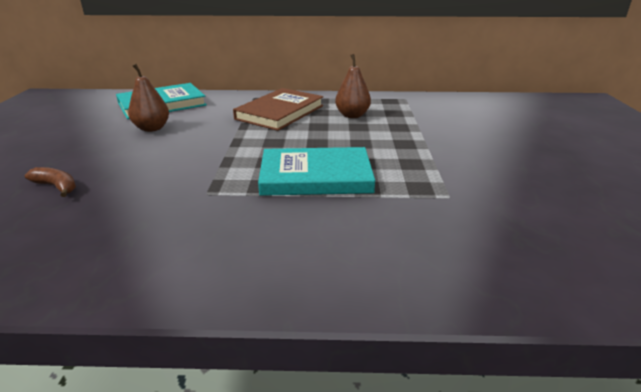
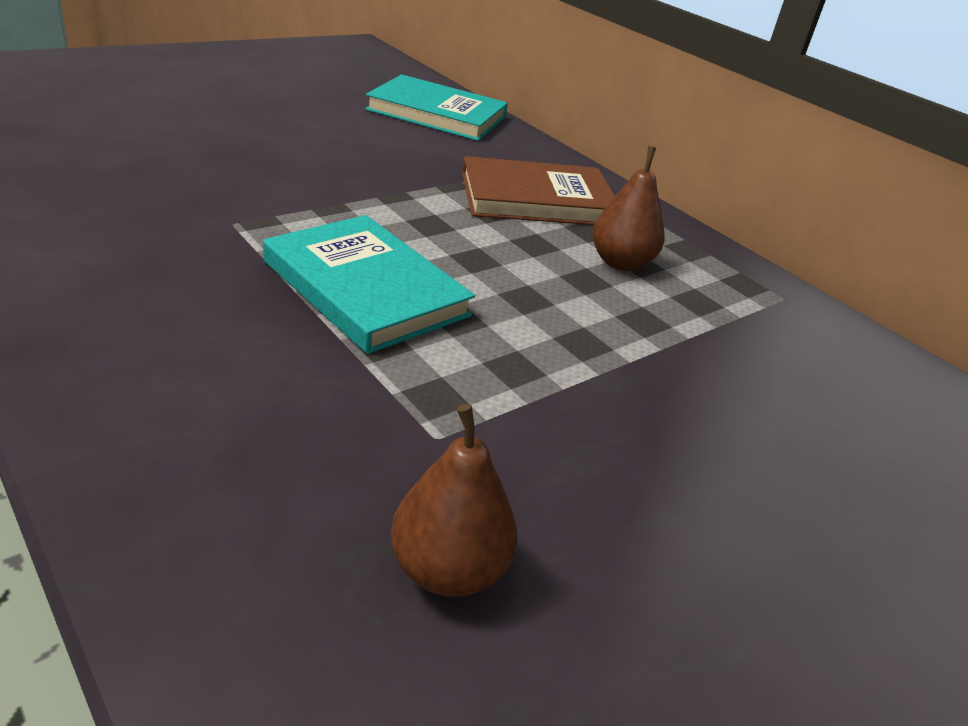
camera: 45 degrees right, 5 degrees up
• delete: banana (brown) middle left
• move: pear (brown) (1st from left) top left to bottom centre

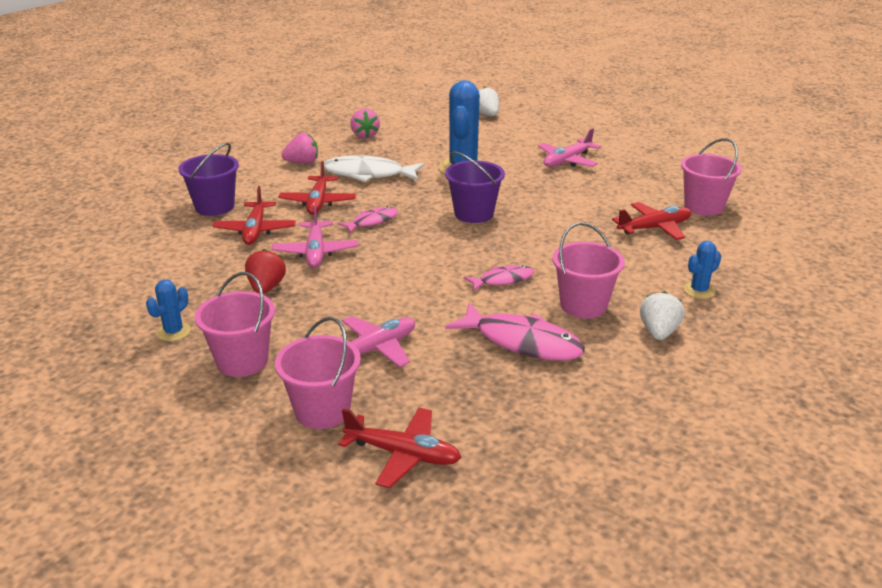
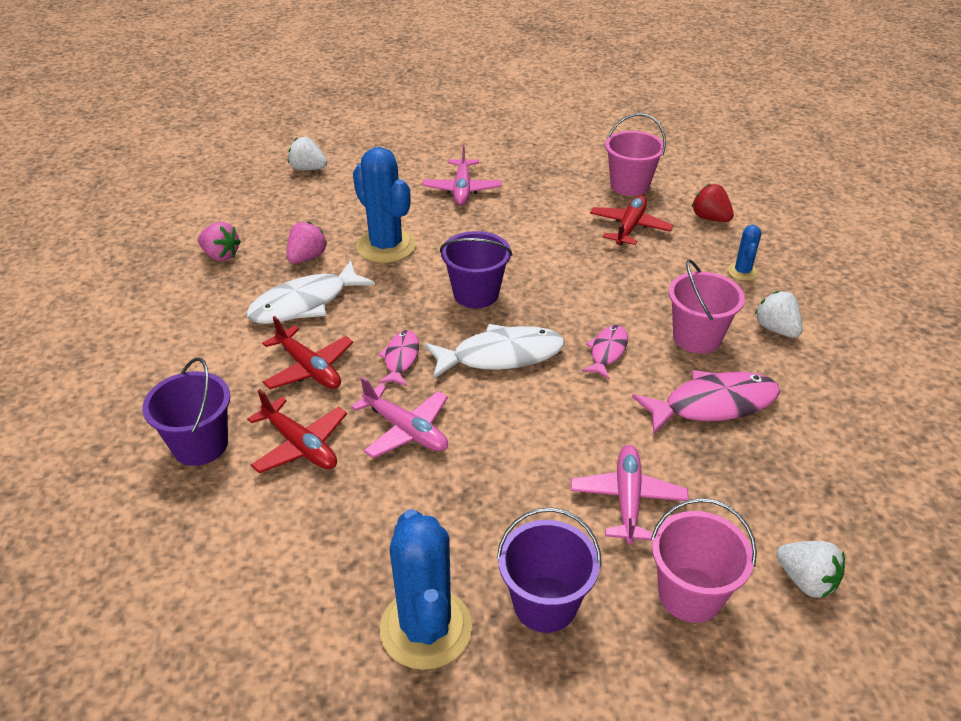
camera: 45 degrees left, 10 degrees up
• resize: cactus (blue) (1st from left in the first image) middle left = bottom centre x2.06
• recolor: bucket (pink) (1st from left) middle left to bucket (purple) (3rd from left) bottom centre
• move: strawberry (red) middle left to top right
• move: strawberry (pink) (1st from left in the first image) top centre to strawberry (pink) (2nd from left) middle left
• replace: plane (red) (3rd from left) bottom centre to strawberry (white) (3rd from left) bottom right
• insert: fish (white) (2nd from left) centre

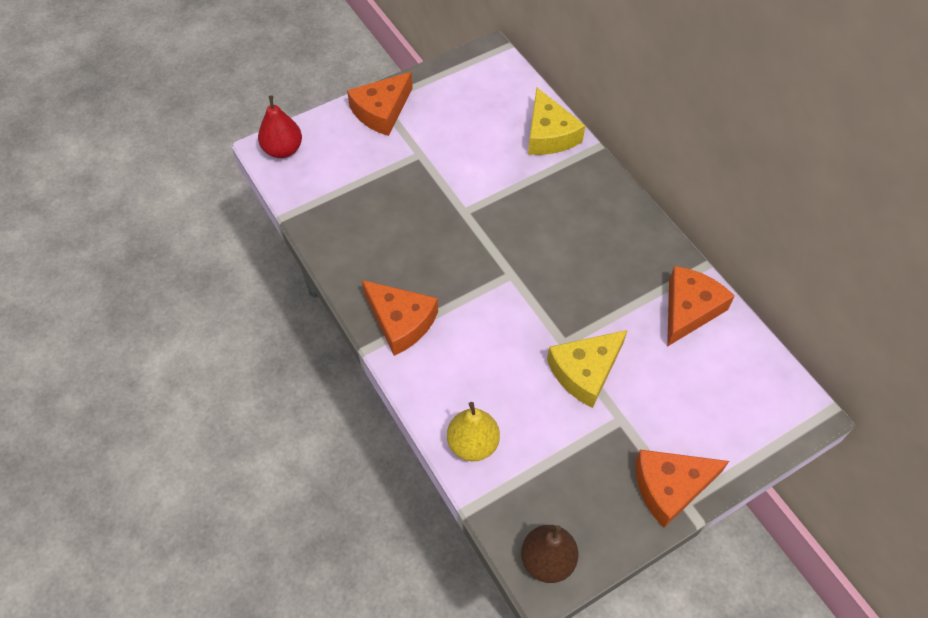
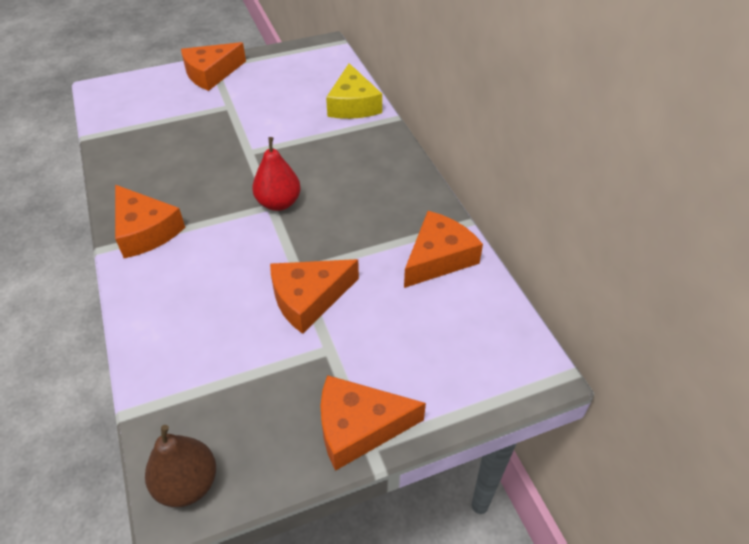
camera: 10 degrees right, 10 degrees down
• move: pear (red) top left to top centre
• delete: pear (yellow) bottom centre
• recolor: cheese (yellow) (2nd from left) centre to cheese (orange) (3rd from left) centre

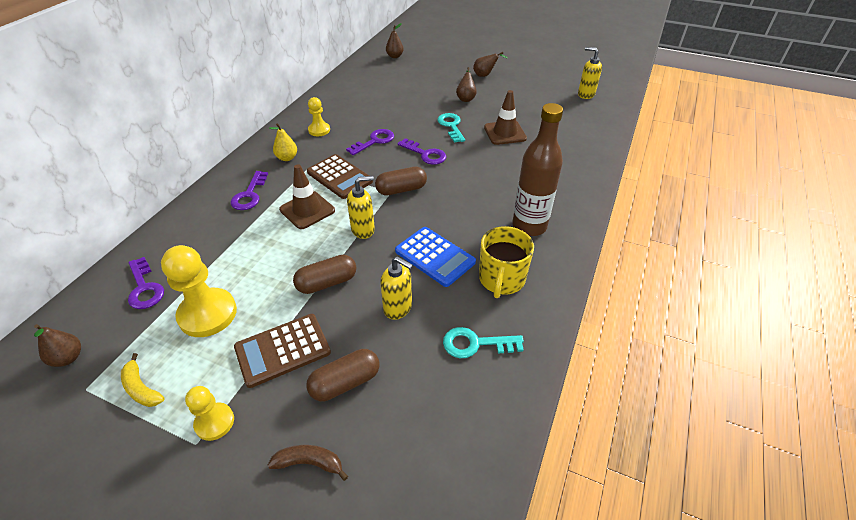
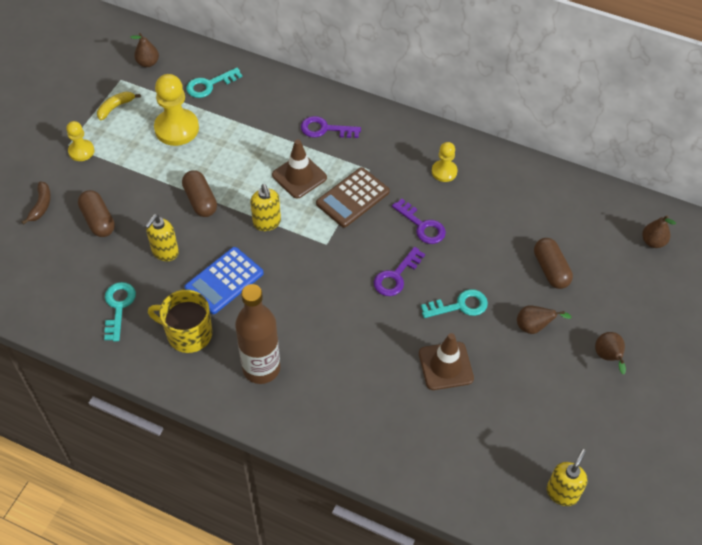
camera: 90 degrees right, 10 degrees up
• recolor: key (purple) (1st from left) middle left to key (turquoise) (2nd from left) top left
• delete: calculator (brown) (1st from left) bottom left
• delete: pear (yellow) top left
• move: capsule (brown) (3rd from left) centre to middle right

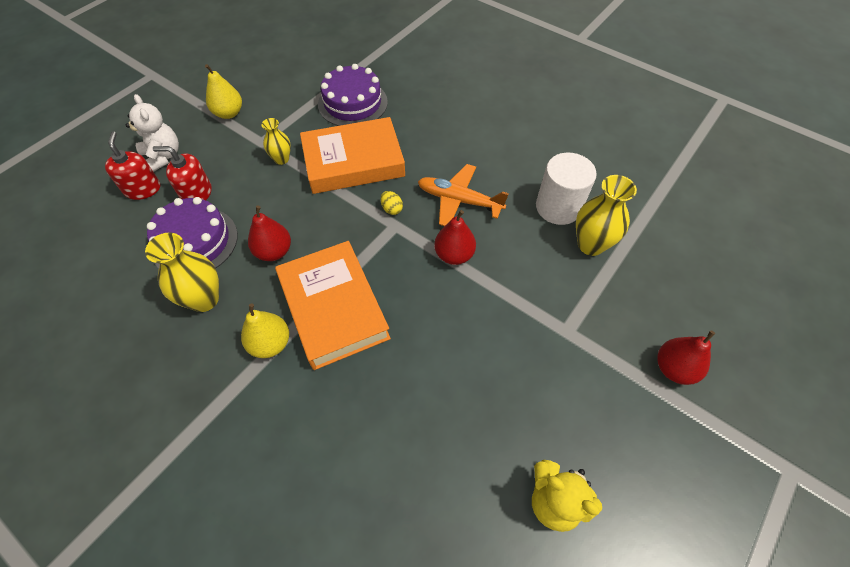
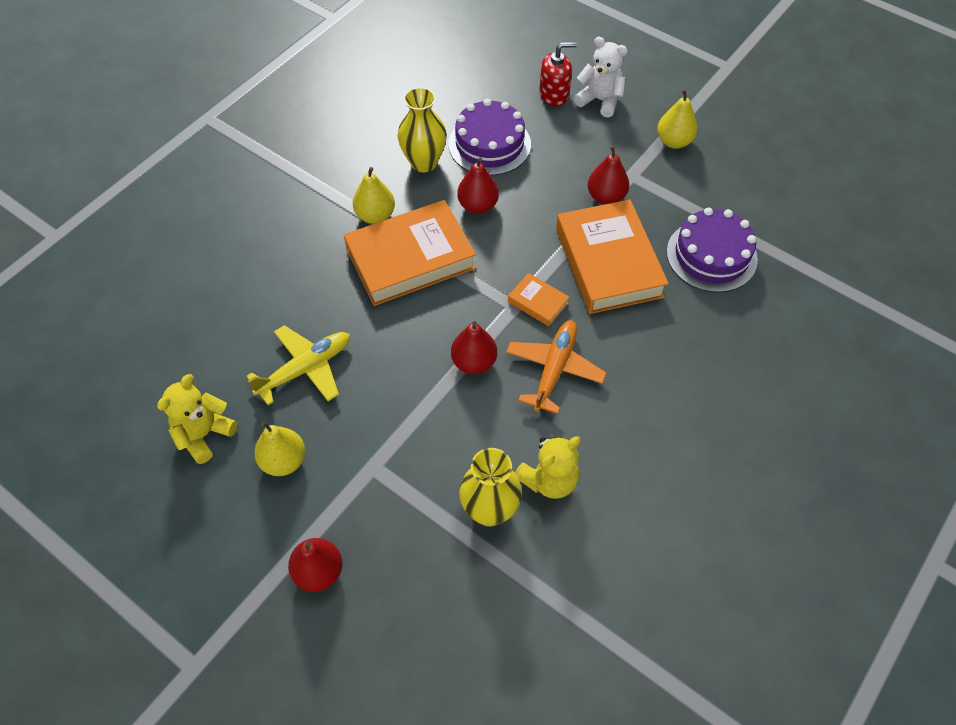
camera: 90 degrees right, 0 degrees up
• rotate: teddy bear (white) top left = top centre 120 degrees counterclockwise
• delete: soap dispenser (red) (2nd from left) top left
• replace: vase (yellow) (2nd from left) top left to pear (red) (4th from left) top centre
• replace: egg (yellow) centre to book (orange) (2nd from left) centre
• replace: cylinder (white) centre to teddy bear (yellow) (2nd from left) centre
• insert: plane (yellow) middle left
• insert: pear (yellow) (1st from left) middle left

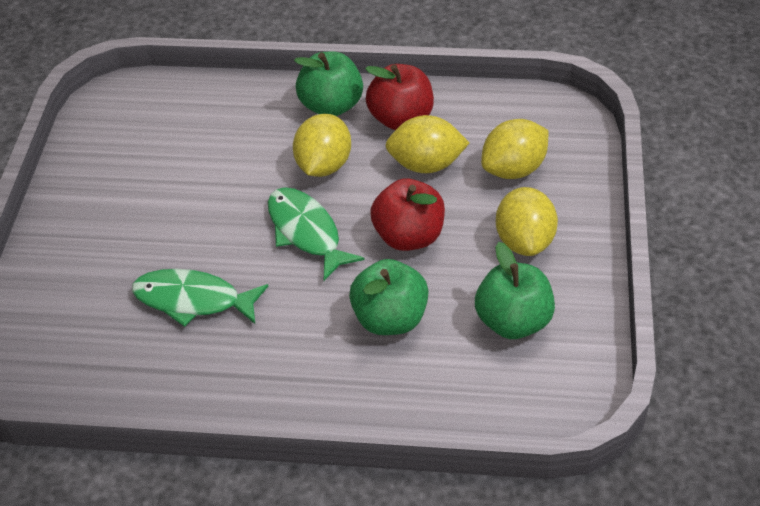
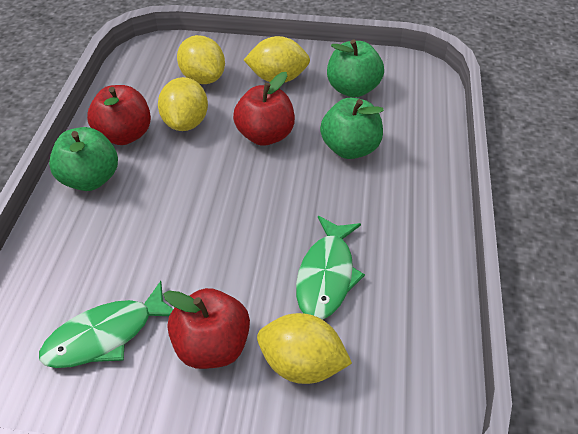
camera: 90 degrees left, 0 degrees up
• move: fish (green) (2nd from left in the first image) centre to fish (green) (1st from left) bottom left
• move: lemon (yellow) (1st from left in the first image) top centre to lemon (yellow) (4th from left) bottom centre
• insert: apple (red) (2nd from left) bottom centre

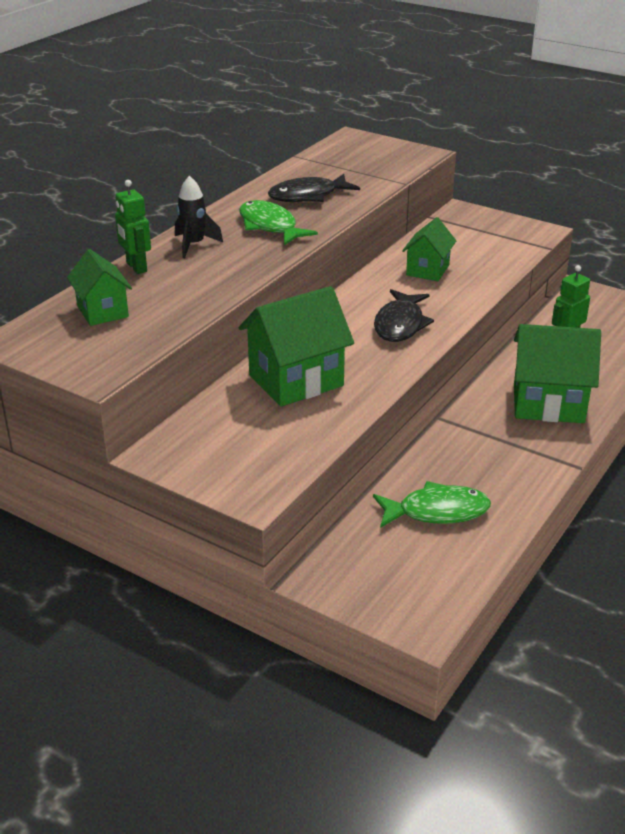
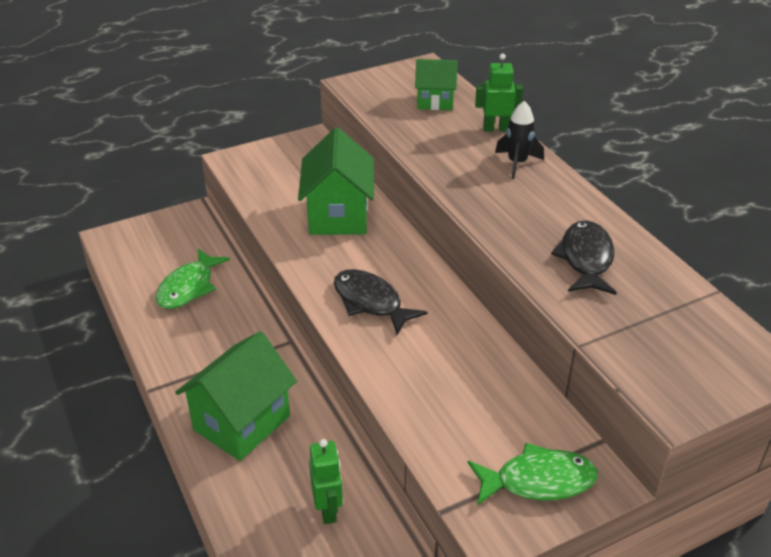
camera: 120 degrees right, 5 degrees up
• move: fish (green) (1st from left in the first image) top centre to fish (green) (2nd from left) bottom right
• delete: house (green) (3rd from left) top right

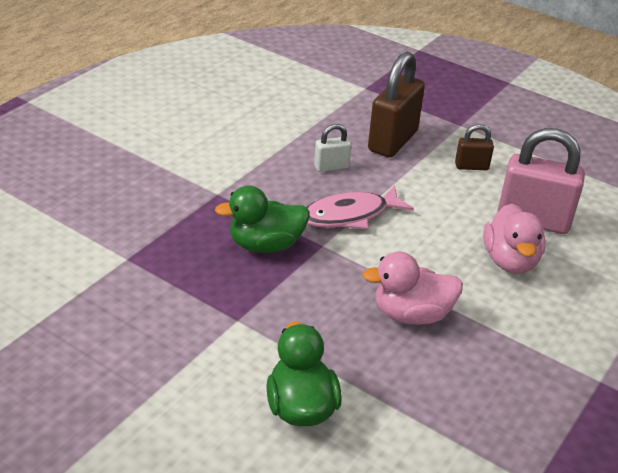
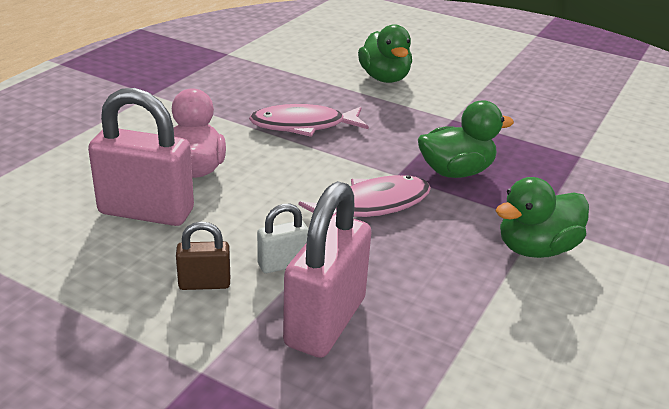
camera: 175 degrees right, 5 degrees down
• move: padlock (white) top centre to centre
• replace: duck (pink) (1st from left) middle right to fish (pink) (1st from left) top centre
• recolor: padlock (brown) (1st from left) top centre to padlock (pink) (2nd from left) centre
• insert: duck (green) (3rd from left) middle right

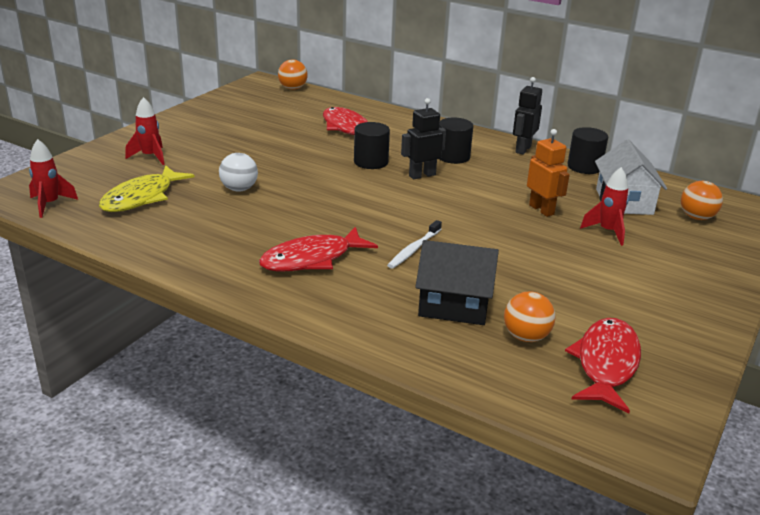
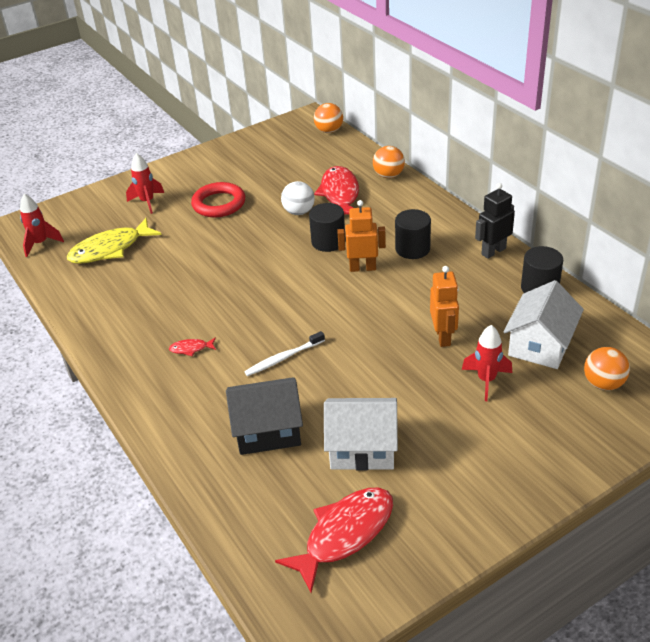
camera: 30 degrees right, 10 degrees up
• move: ball (white) middle left to top centre
• resize: fish (red) (1st from left) centre = middle left x0.43
• recolor: robot (black) (1st from left) top centre to robot (orange) (1st from left) centre
• rotate: house (black) centre = centre 45 degrees counterclockwise
• move: ball (orange) (2nd from left) middle right to top centre
• insert: ring (red) top centre
• insert: house (white) (1st from left) bottom centre

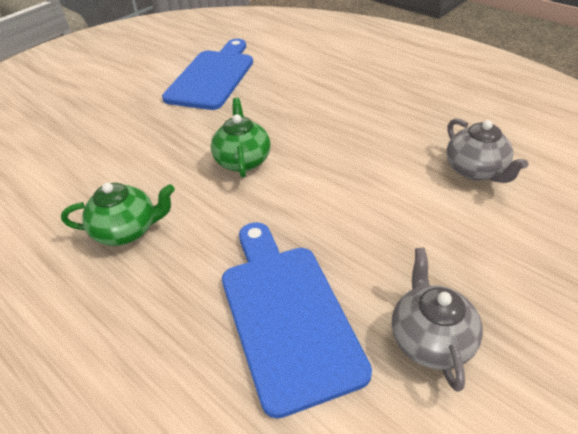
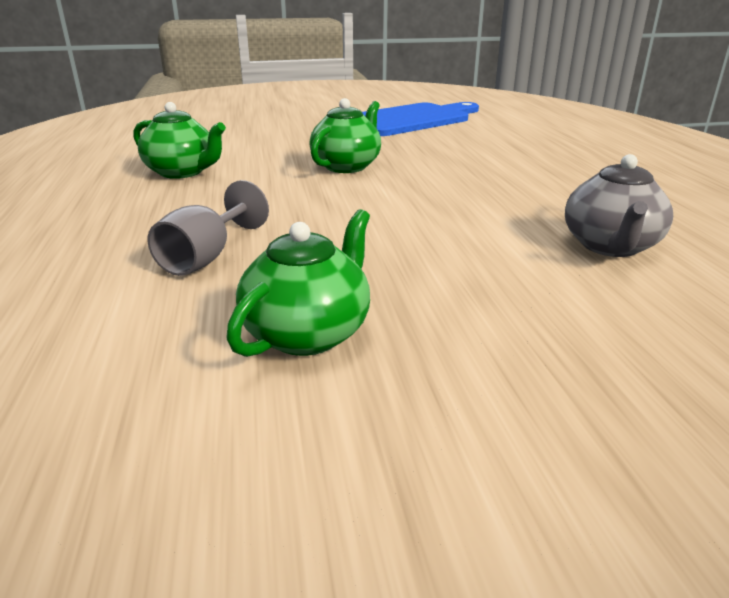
camera: 35 degrees right, 15 degrees down
• replace: cutting board (blue) (2nd from left) bottom centre to goblet (grey) middle left
• recolor: teapot (grey) (1st from left) bottom right to teapot (green) (2nd from left) centre

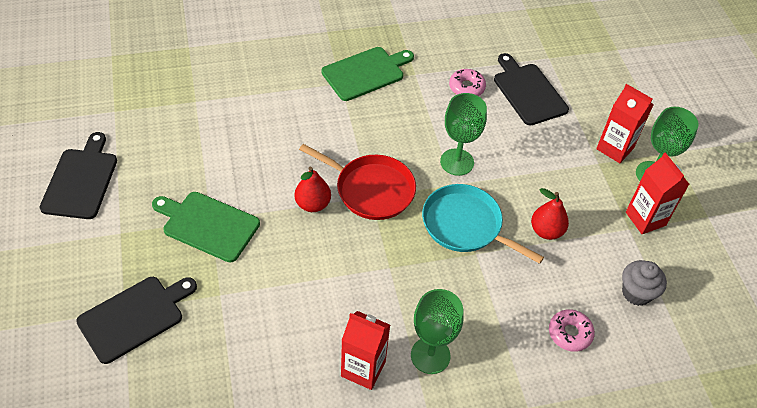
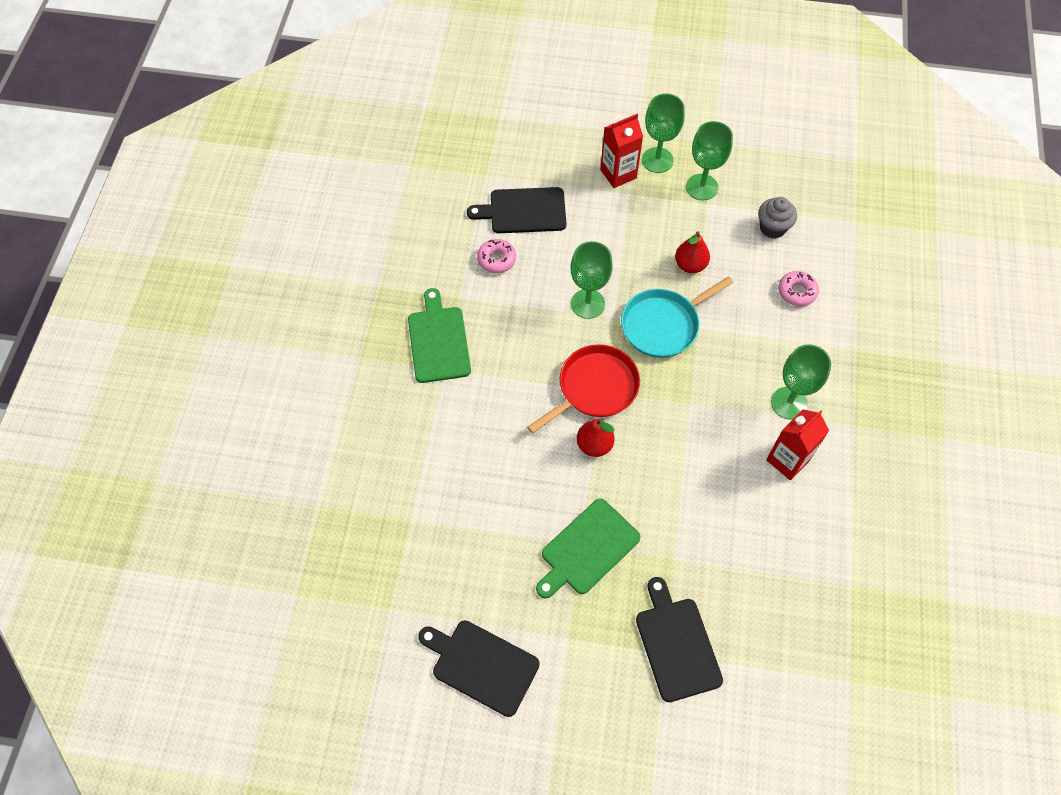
camera: 65 degrees left, 10 degrees up
• replace: carton (red) (3rd from left) middle right to goblet (green) (3rd from left) top right

